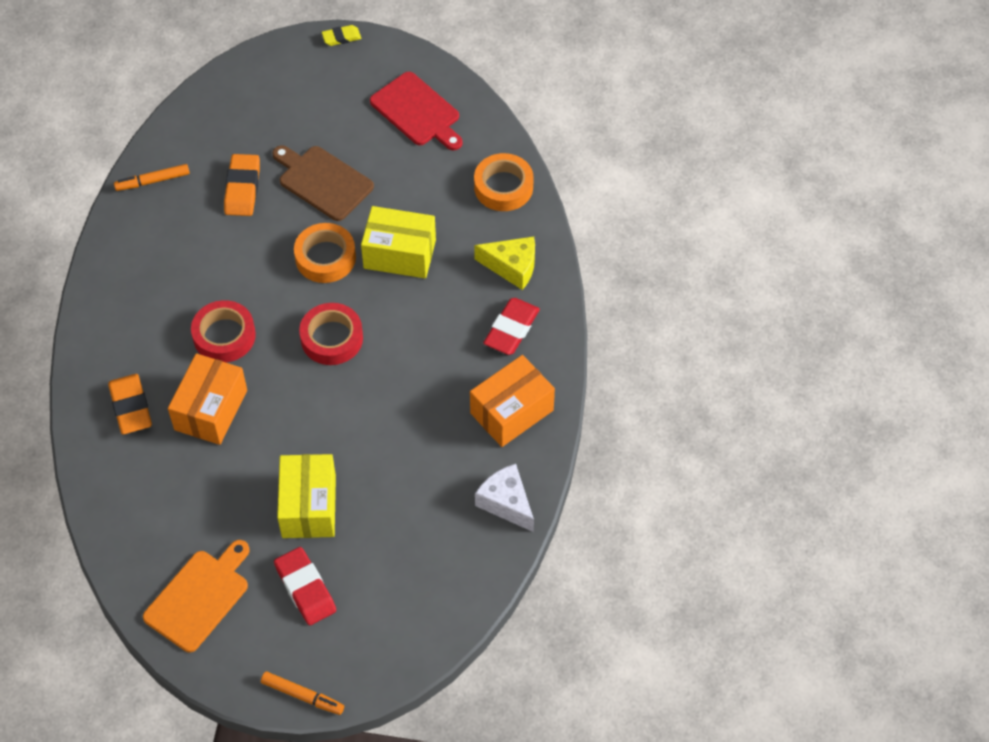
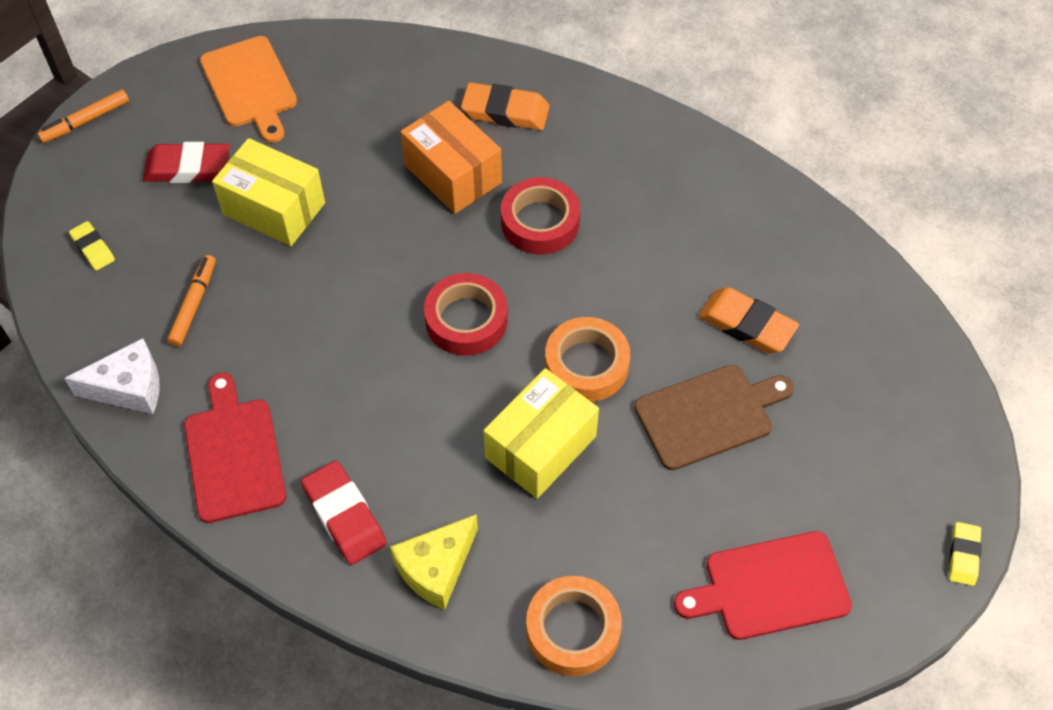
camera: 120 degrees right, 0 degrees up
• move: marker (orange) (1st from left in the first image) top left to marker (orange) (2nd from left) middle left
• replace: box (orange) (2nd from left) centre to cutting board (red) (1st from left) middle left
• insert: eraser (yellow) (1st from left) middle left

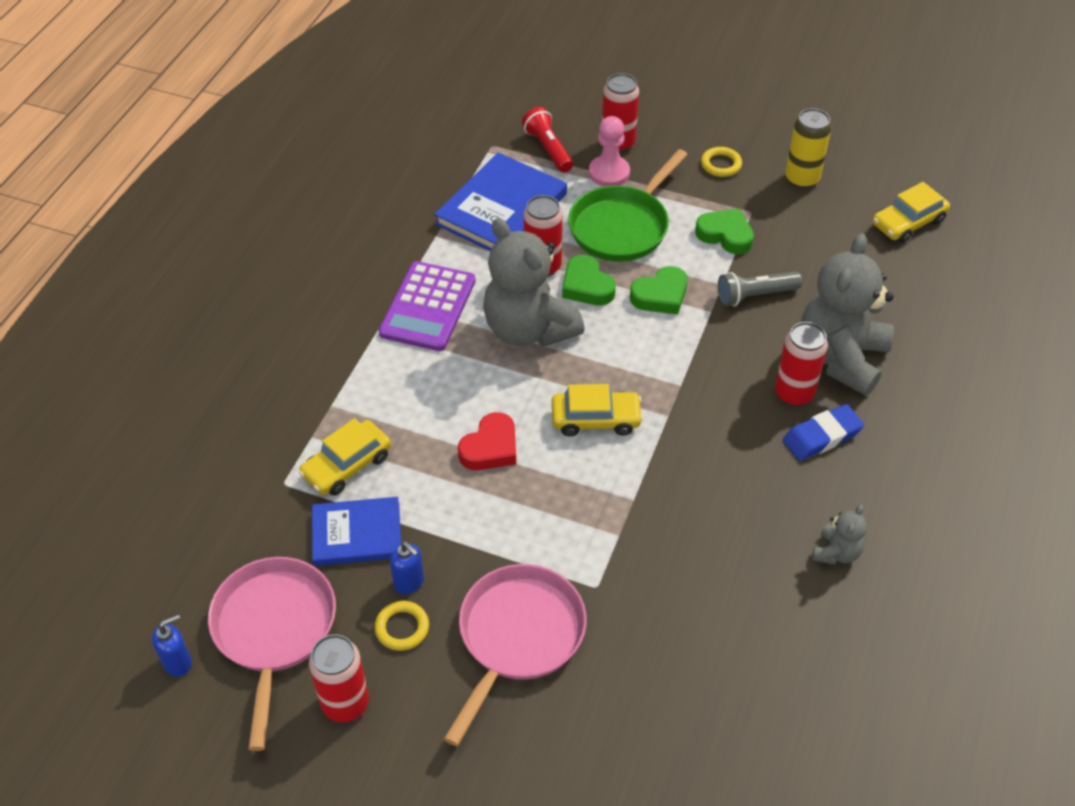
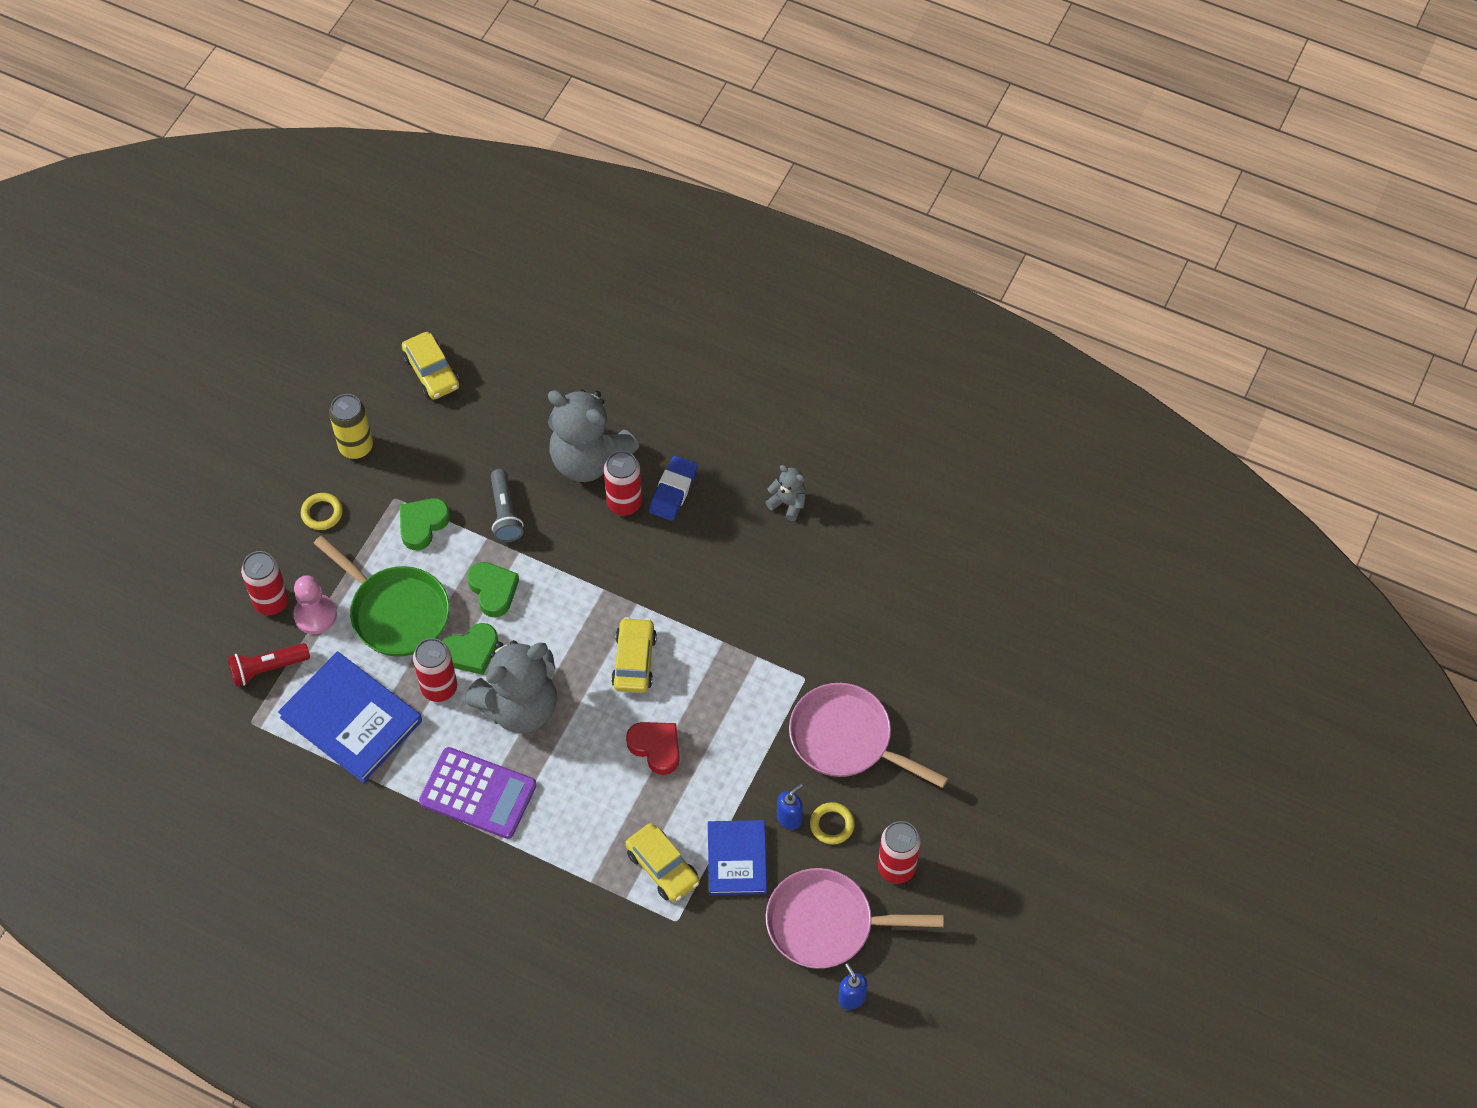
camera: 85 degrees left, 10 degrees up
• rotate: eraser (blue) middle right = centre 45 degrees clockwise

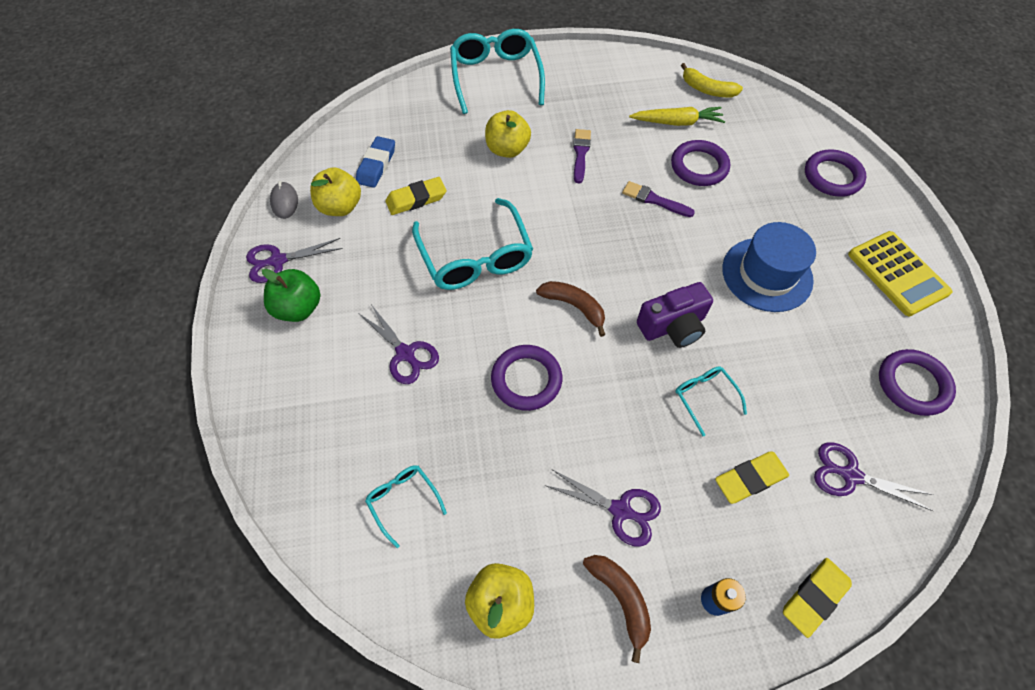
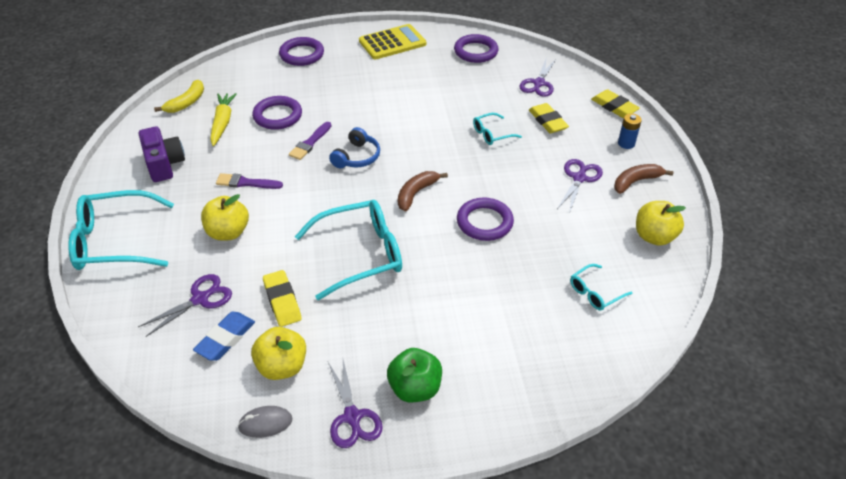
camera: 90 degrees left, 15 degrees down
• rotate: eraser (blue) top centre = bottom left 75 degrees counterclockwise
• move: scissors (purple) (2nd from left in the first image) centre to scissors (purple) (1st from left) middle left
• move: camera (purple) centre to top left
• delete: hat (blue) middle right
• insert: headphones (blue) top centre

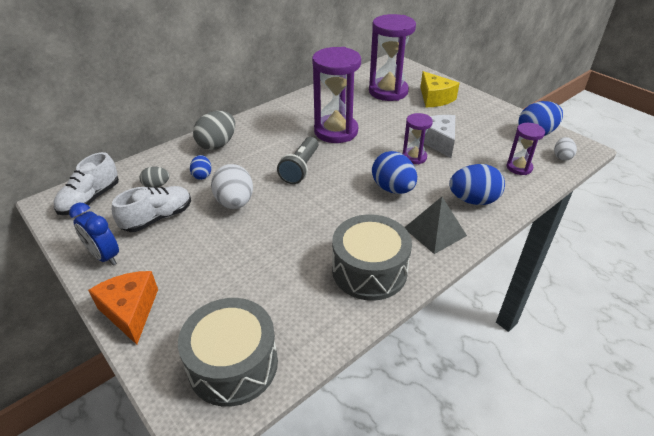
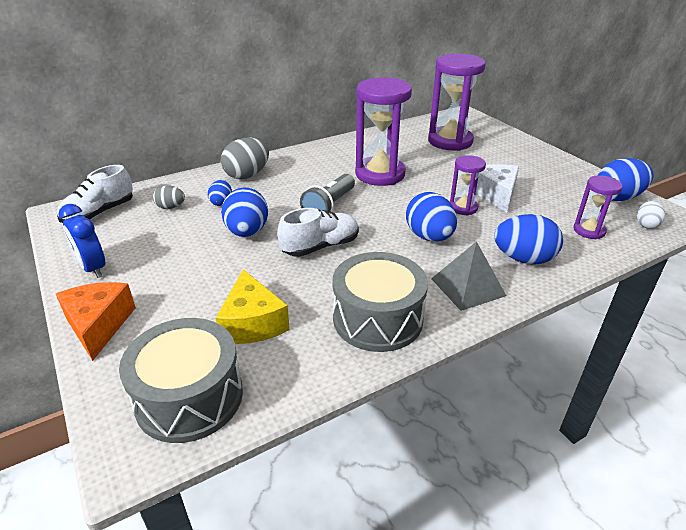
camera: 10 degrees right, 5 degrees down
• move: shoe (white) (2nd from left) middle left to centre
• recolor: egg (white) (1st from left) centre to egg (blue) (2nd from left) centre
• move: cheese (yellow) top right to centre

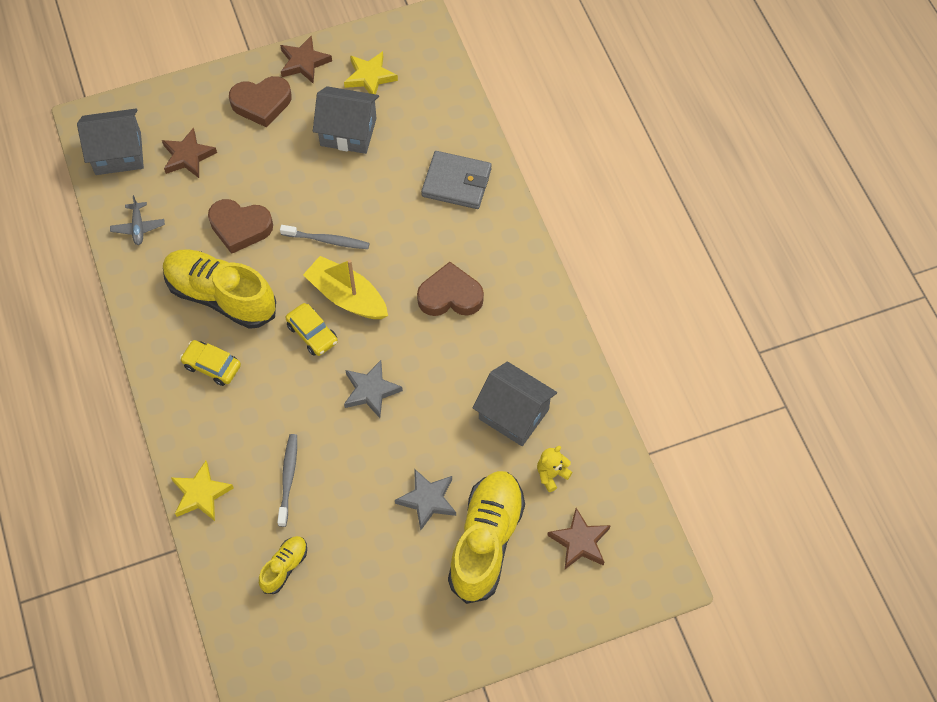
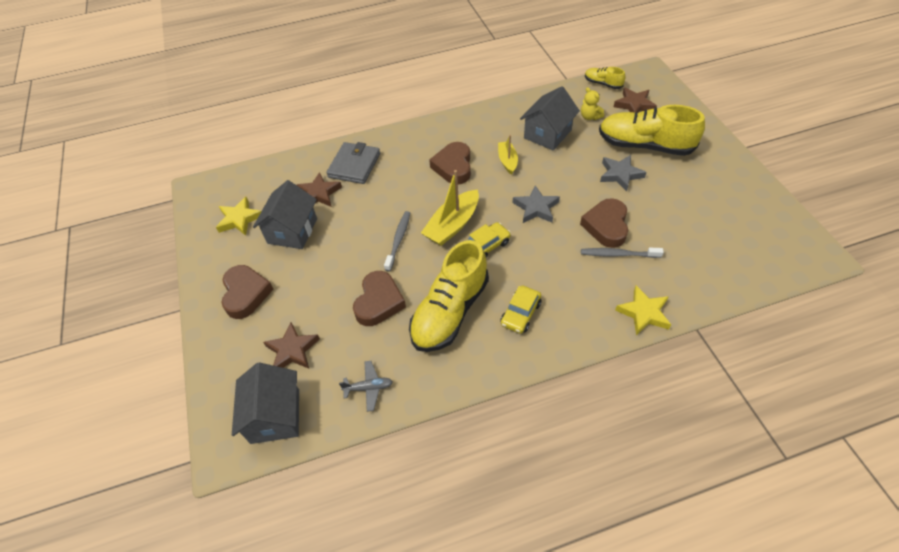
camera: 85 degrees left, 10 degrees down
• move: shoe (yellow) (2nd from left) bottom left to top right
• move: star (brown) (2nd from left) top left to centre
• insert: boat (yellow) (2nd from left) top centre
• insert: heart (brown) (4th from left) middle right

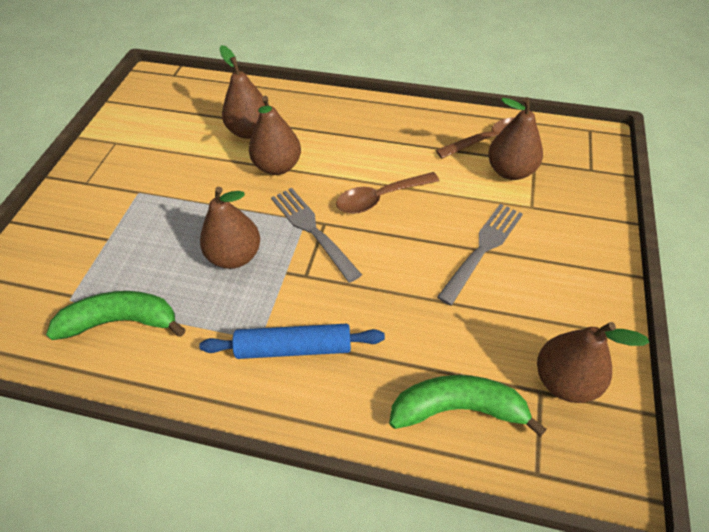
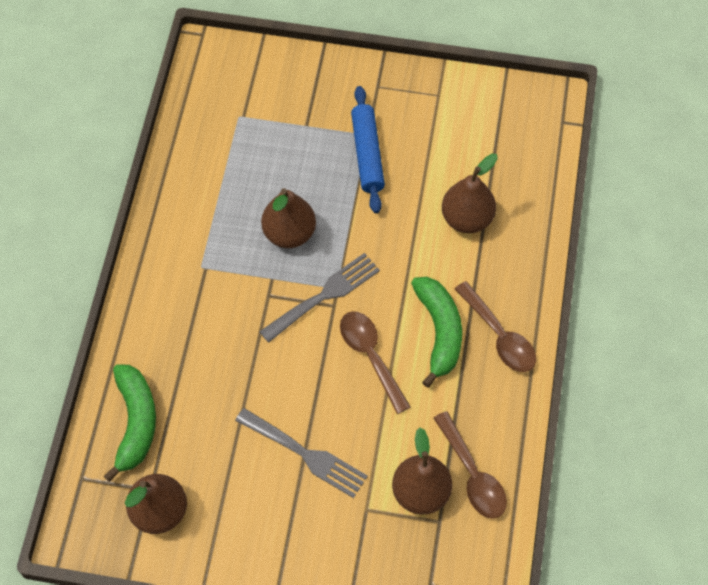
camera: 85 degrees right, 10 degrees up
• move: banana (green) (1st from left in the first image) middle left to banana (green) (2nd from left) centre
• move: rolling pin (blue) centre to top centre
• delete: pear (brown) (3rd from left) top centre
• insert: spoon (brown) (3rd from left) middle right

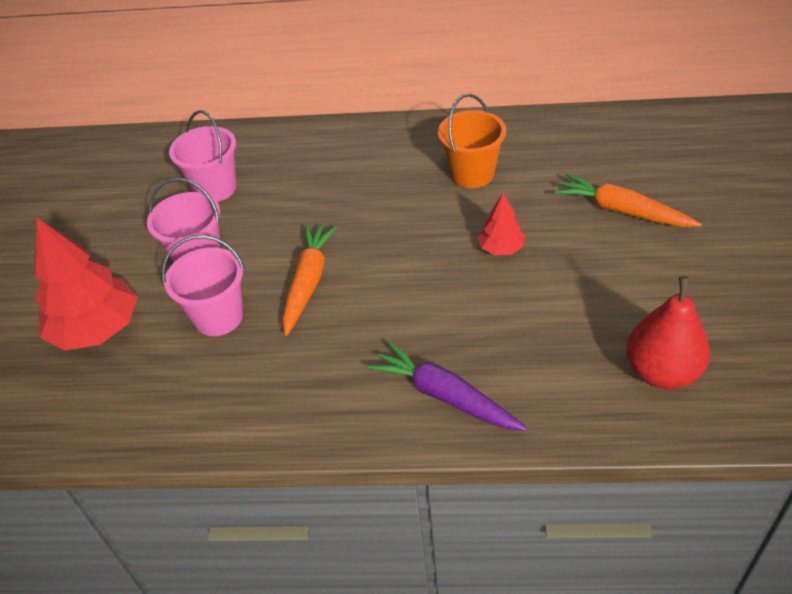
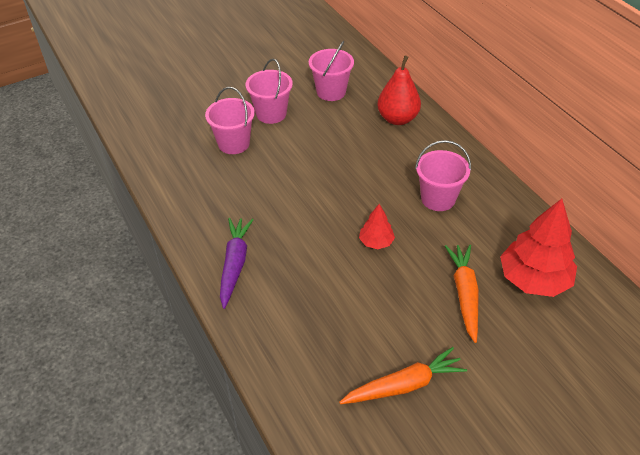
camera: 55 degrees right, 0 degrees up
• move: tree (red) (1st from left in the first image) middle left to tree (red) (2nd from left) middle right
• move: carrot (orange) (1st from left) centre to bottom centre
• recolor: bucket (orange) top centre to bucket (pink) (4th from left) middle right
• move: pear (red) middle right to top centre

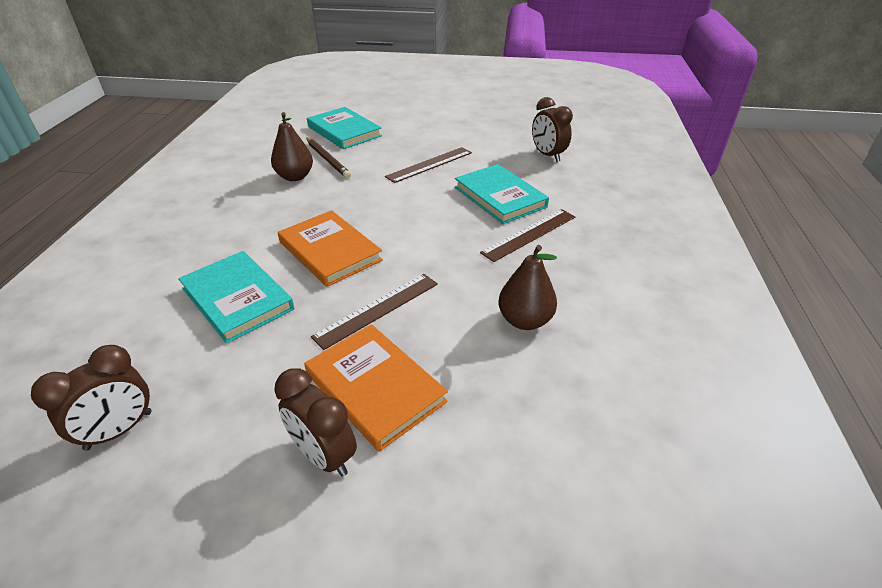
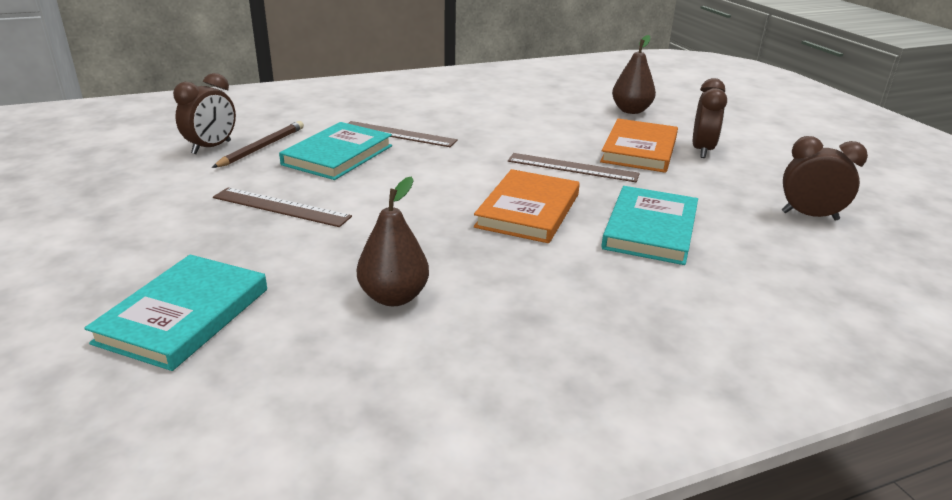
camera: 120 degrees left, 10 degrees down
• move: pencil (brown) top centre to top left
• move: pear (brown) (2nd from left) centre to top centre

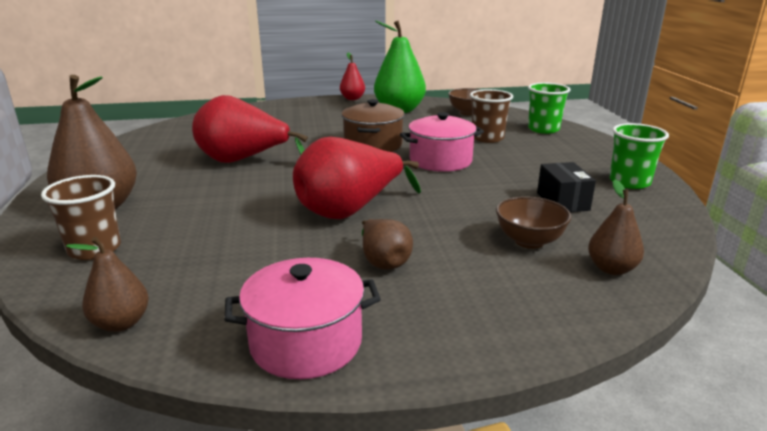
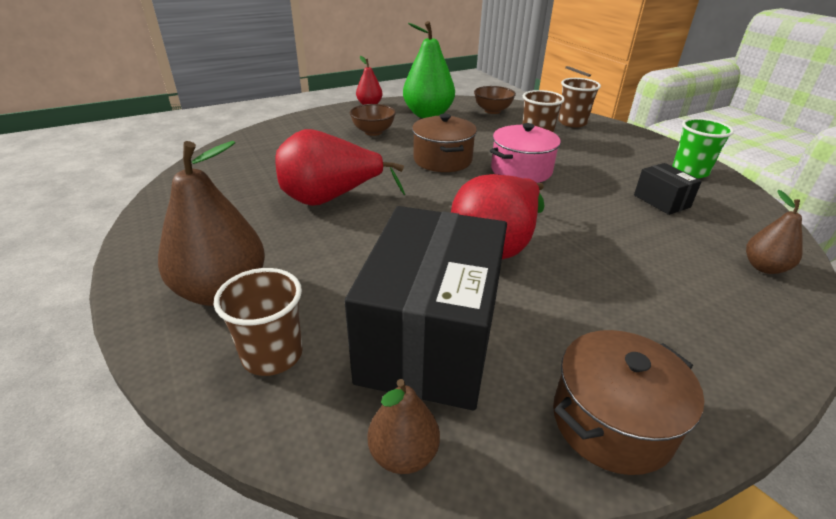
camera: 20 degrees left, 10 degrees up
• recolor: pot (pink) (1st from left) bottom centre to pot (brown) (2nd from left) bottom right
• delete: pear (brown) (3rd from left) centre
• move: bowl (brown) (2nd from left in the first image) middle right to bowl (brown) (1st from left) top centre
• recolor: cup (green) (1st from left) top right to cup (brown) (3rd from left) top right
• insert: box (black) (1st from left) centre

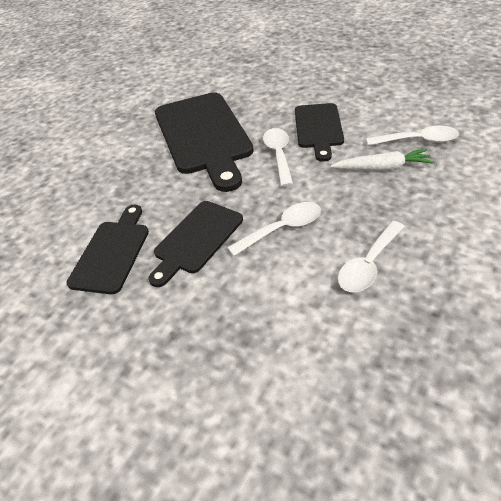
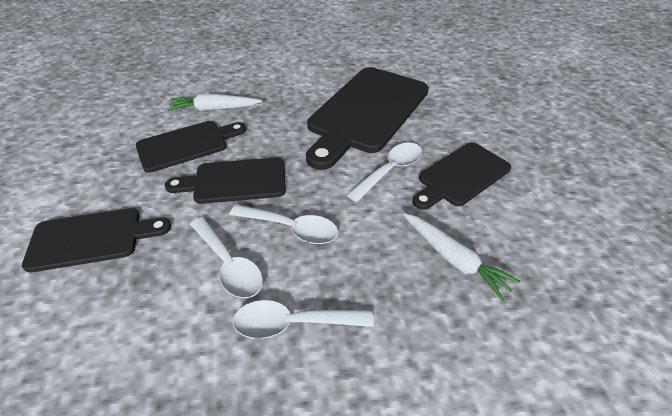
camera: 45 degrees right, 0 degrees up
• move: spoon (white) (4th from left in the first image) top right to spoon (white) (1st from left) centre
• insert: cutting board (black) (1st from left) middle left
• insert: carrot (white) (1st from left) top left

